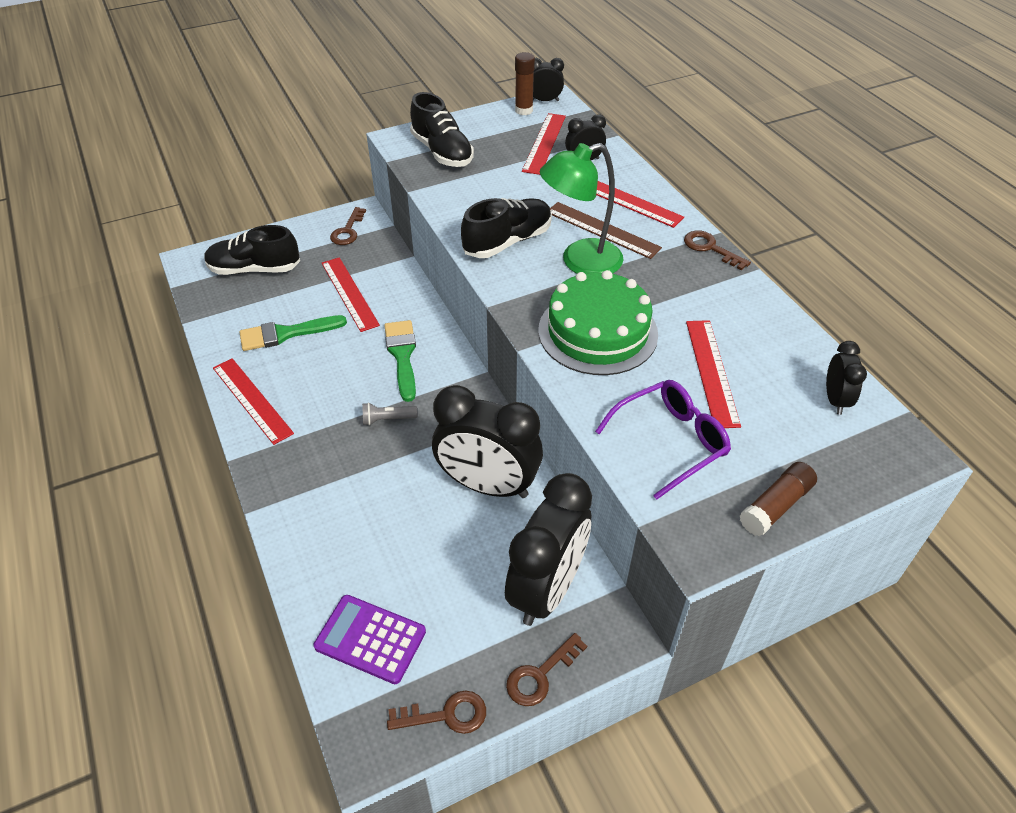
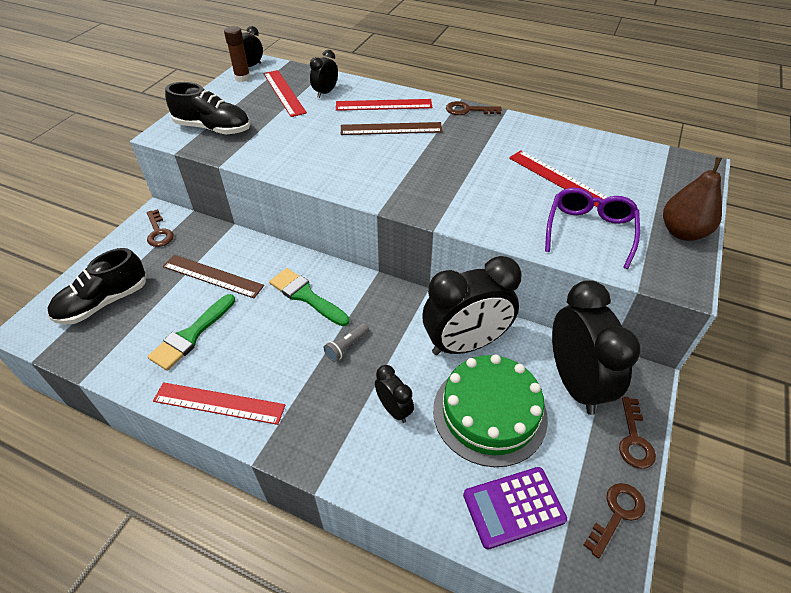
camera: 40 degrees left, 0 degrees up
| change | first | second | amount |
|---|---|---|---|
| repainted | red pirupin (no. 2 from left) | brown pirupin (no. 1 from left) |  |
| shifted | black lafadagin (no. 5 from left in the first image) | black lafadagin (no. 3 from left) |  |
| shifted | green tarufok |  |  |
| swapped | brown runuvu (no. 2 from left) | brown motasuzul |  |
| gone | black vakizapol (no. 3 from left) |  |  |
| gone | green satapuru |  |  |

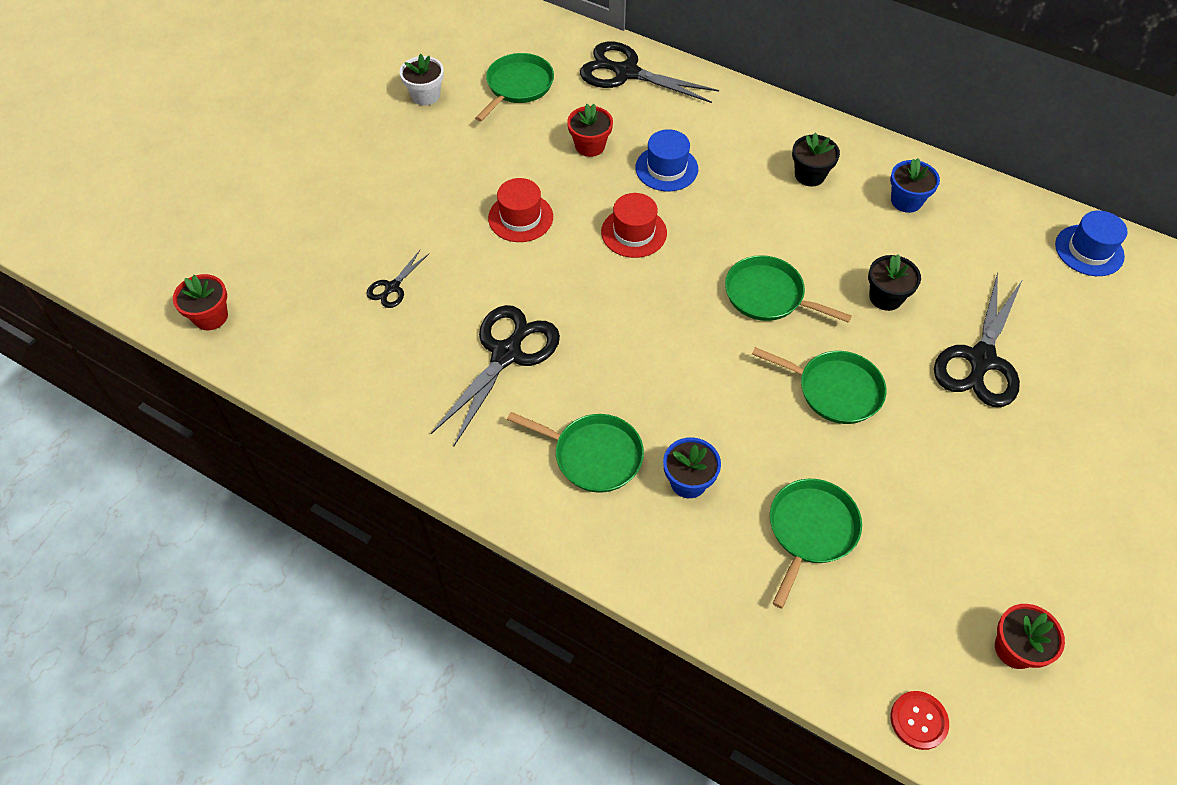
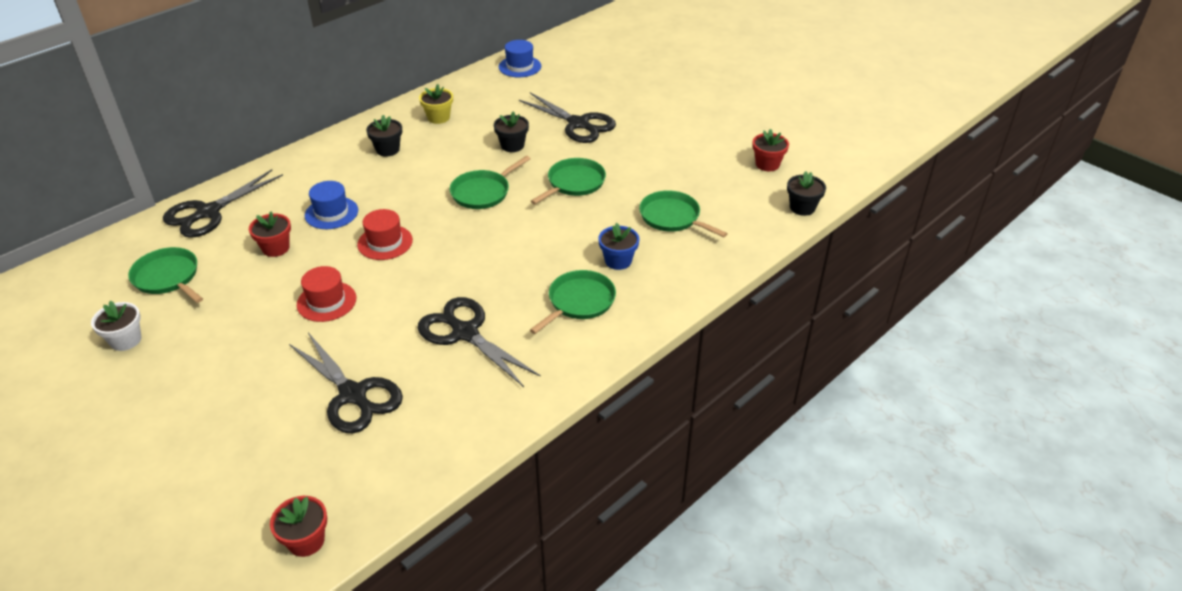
camera: 75 degrees left, 15 degrees down
| change | first | second | amount |
|---|---|---|---|
| scaled | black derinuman (no. 1 from left in the first image) | black derinuman (no. 2 from left) | x2.06 |
| repainted | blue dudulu (no. 2 from left) | yellow dudulu |  |
| swapped | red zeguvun | black dudulu (no. 3 from left) |  |

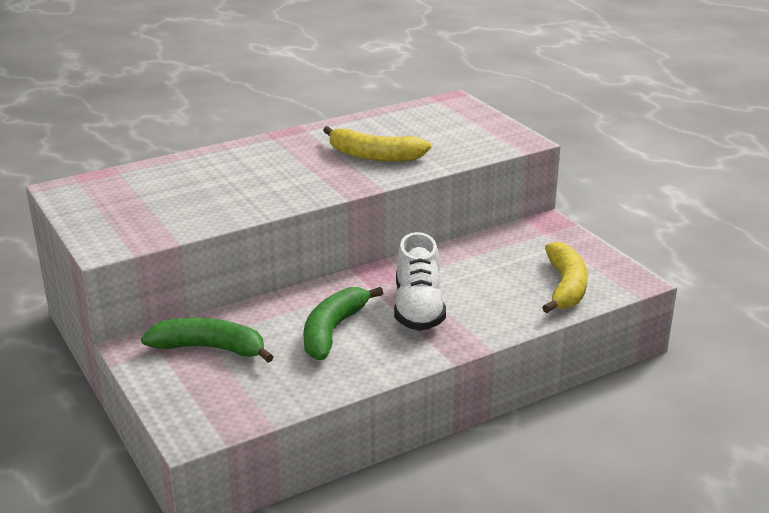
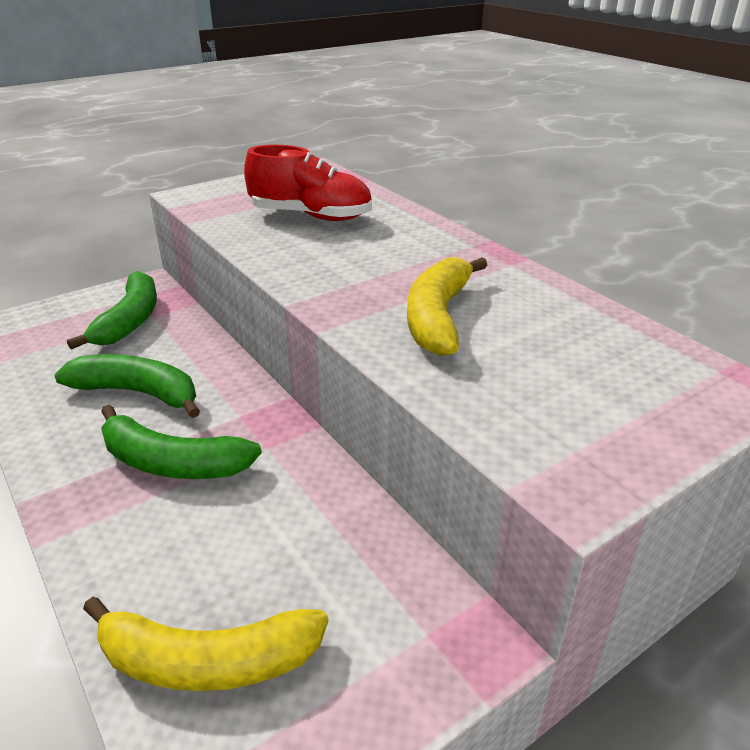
camera: 85 degrees right, 5 degrees up
| change | first | second | amount |
|---|---|---|---|
| swapped | white vakizapol | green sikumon (no. 3 from left) |  |
| new |  | red vakizapol |  |

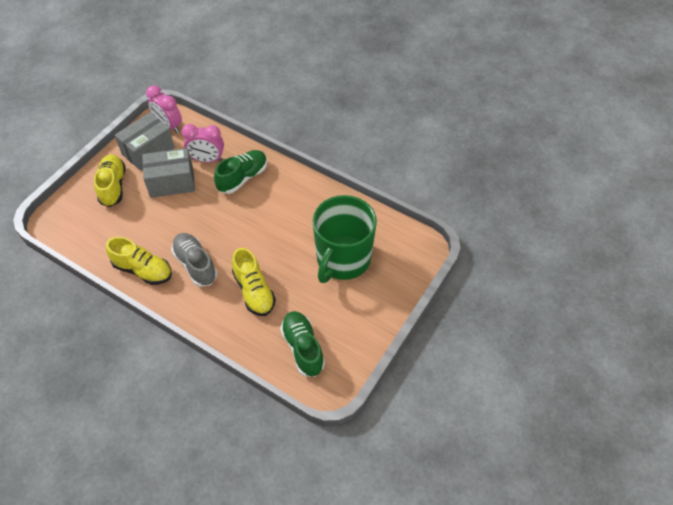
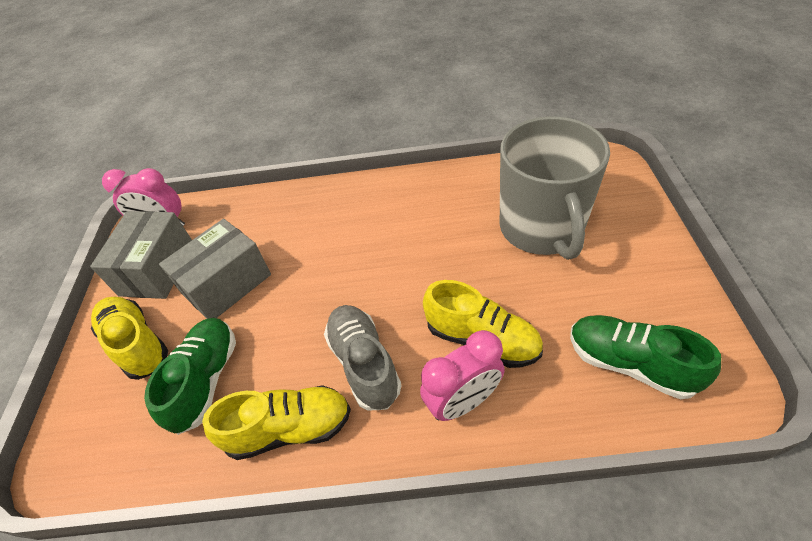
camera: 30 degrees left, 5 degrees down
| change | first | second | amount |
|---|---|---|---|
| shifted | green vakizapol (no. 1 from left) |  |  |
| rotated | grey vakizapol |  | 45 degrees clockwise |
| shifted | pink lafadagin (no. 2 from left) |  |  |
| repainted | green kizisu | grey kizisu |  |

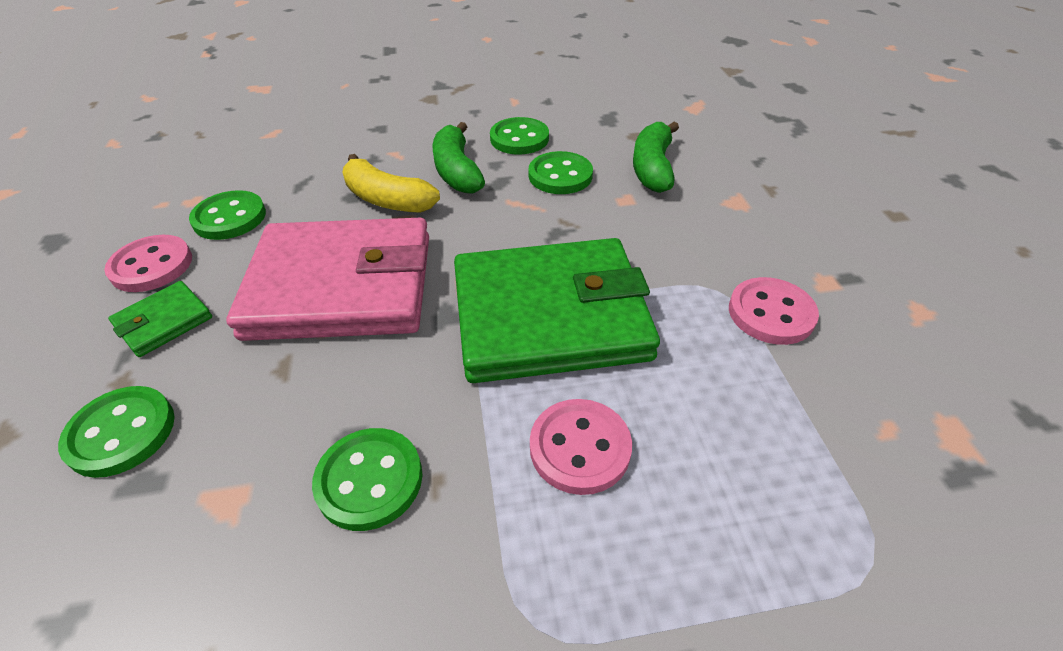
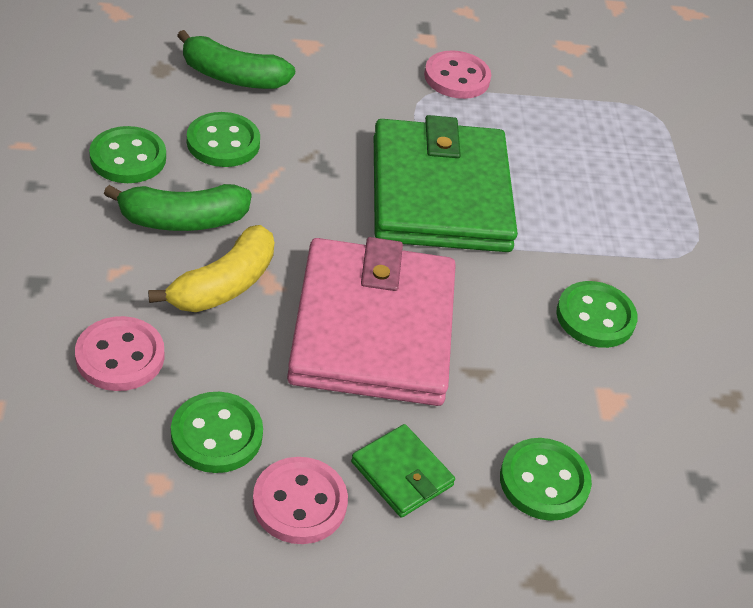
camera: 90 degrees left, 0 degrees up
| change | first | second | amount |
|---|---|---|---|
| shifted | pink zeguvun (no. 2 from left in the first image) | pink zeguvun (no. 1 from left) |  |

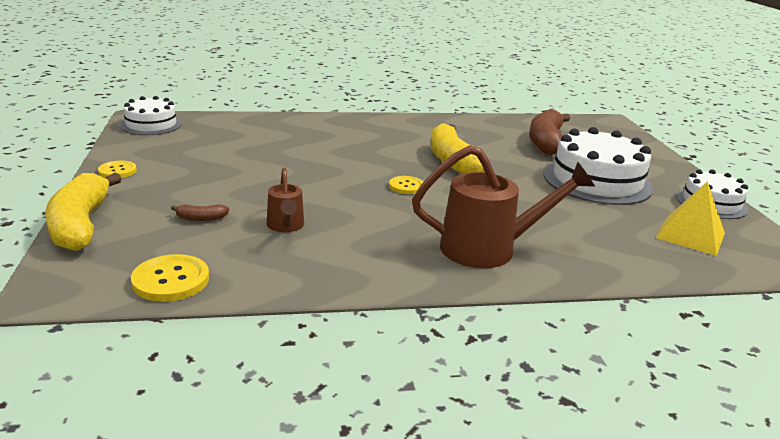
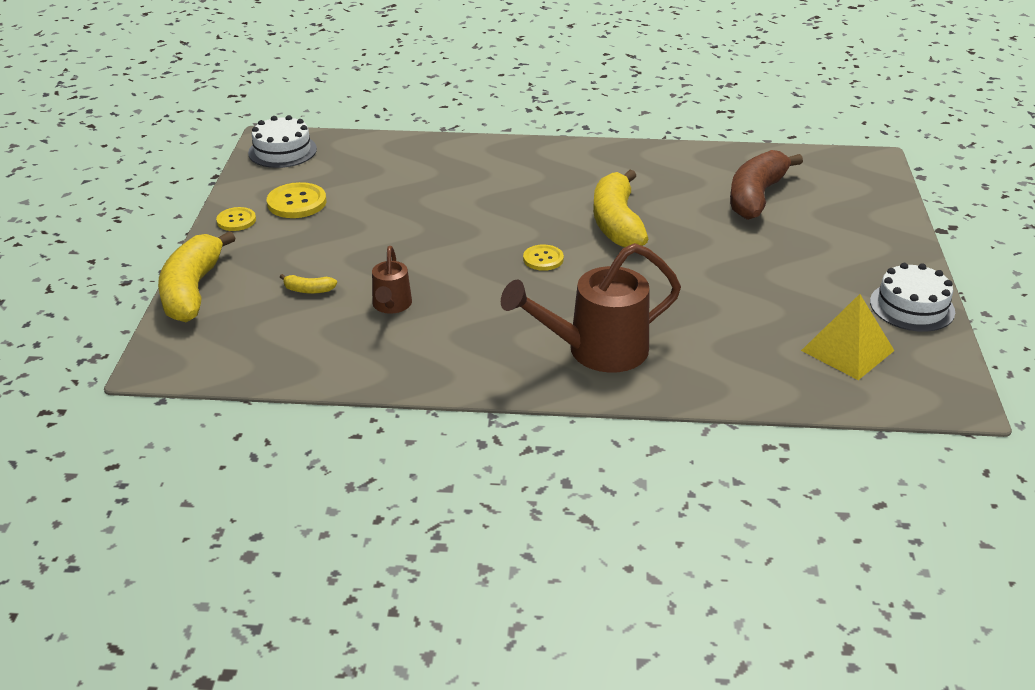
camera: 15 degrees right, 10 degrees up
| change | first | second | amount |
|---|---|---|---|
| shifted | yellow zeguvun (no. 2 from left) |  |  |
| repainted | brown sikumon (no. 1 from left) | yellow sikumon (no. 2 from left) |  |
| rotated | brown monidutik (no. 2 from left) |  | 150 degrees clockwise |
| gone | white tarufok (no. 2 from left) |  |  |

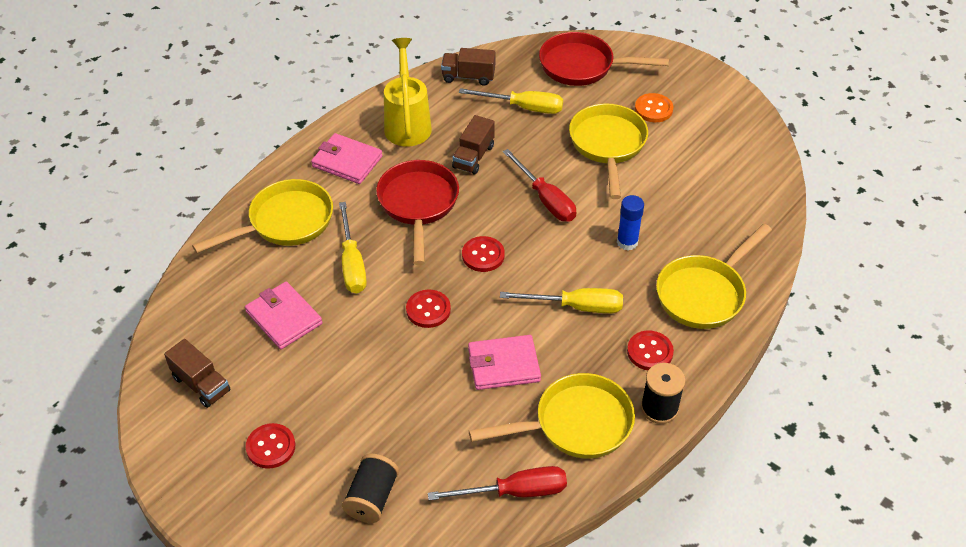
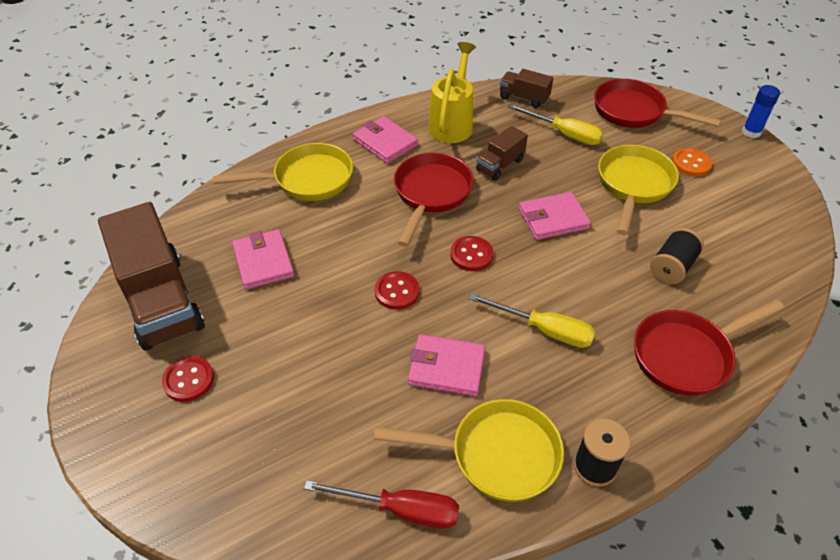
camera: 20 degrees right, 0 degrees up
| change | first | second | amount |
|---|---|---|---|
| scaled | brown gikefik (no. 1 from left) |  | x2.08 |
| swapped | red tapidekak (no. 2 from left) | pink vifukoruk (no. 4 from left) |  |
| repainted | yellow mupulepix (no. 4 from left) | red mupulepix (no. 3 from left) |  |
| shifted | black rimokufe (no. 1 from left in the first image) | black rimokufe (no. 2 from left) |  |
| shifted | blue runuvu |  |  |
| gone | yellow tapidekak (no. 1 from left) |  |  |
| gone | red zeguvun (no. 4 from left) |  |  |

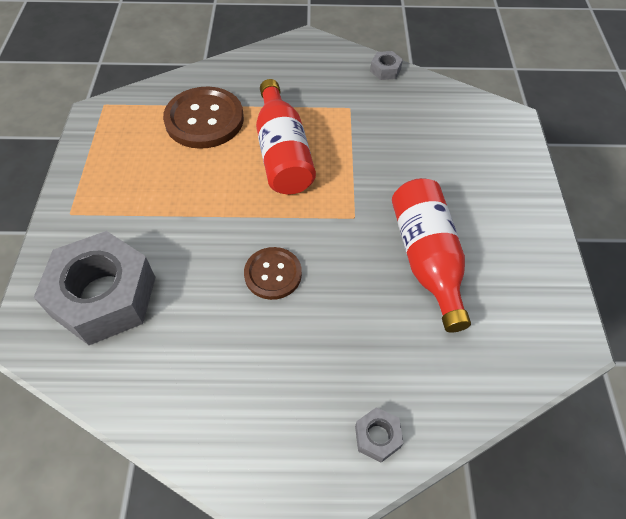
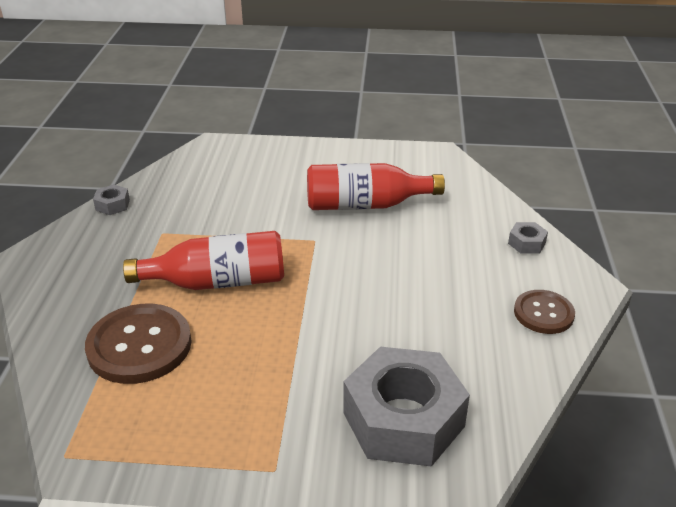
camera: 85 degrees left, 20 degrees down
| change | first | second | amount |
|---|---|---|---|
| shifted | brown zeguvun (no. 2 from left) |  |  |

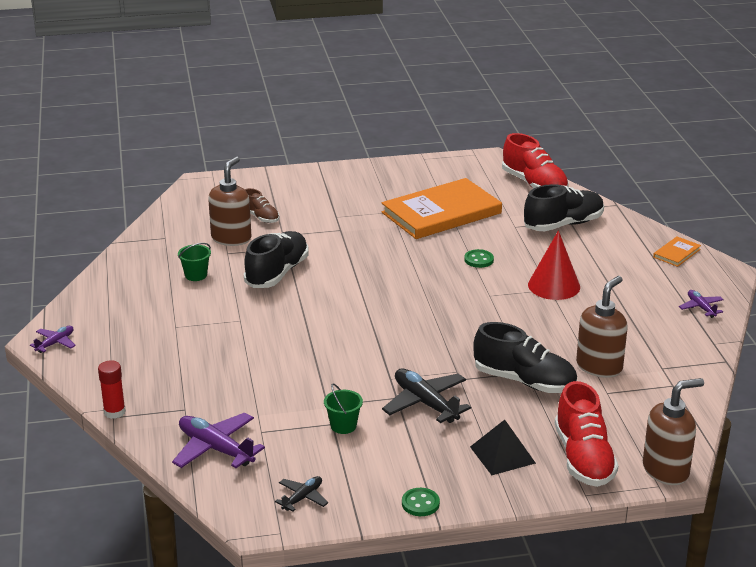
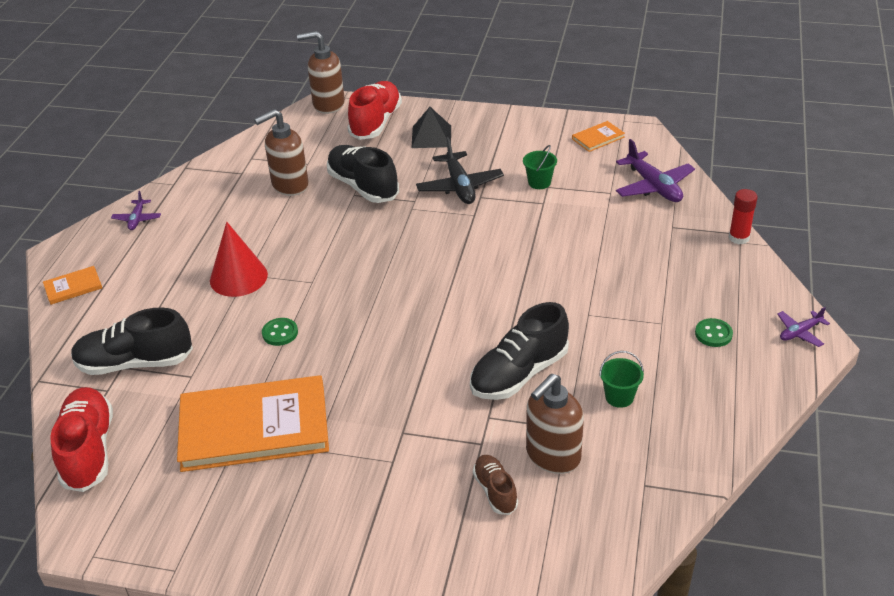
camera: 155 degrees left, 10 degrees up
| change | first | second | amount |
|---|---|---|---|
| swapped | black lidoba (no. 1 from left) | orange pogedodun (no. 3 from left) |  |
| shifted | green zeguvun (no. 1 from left in the first image) | green zeguvun (no. 2 from left) |  |

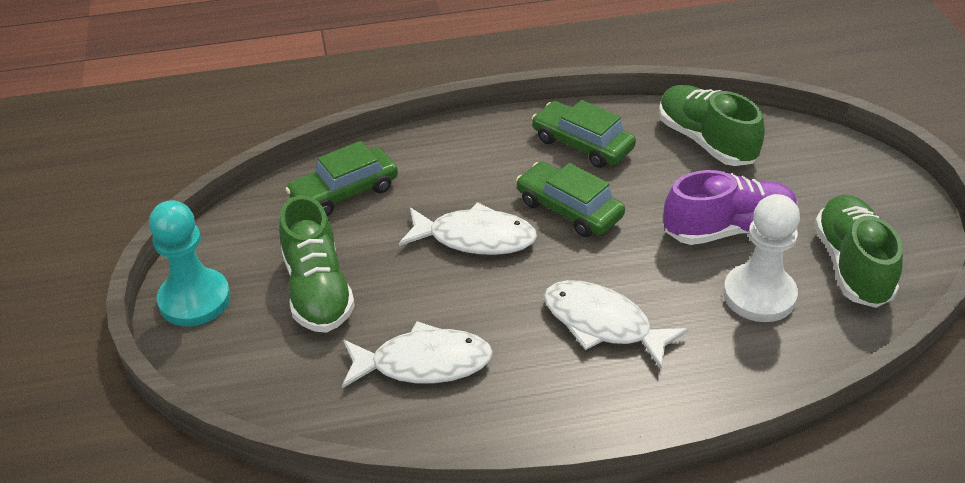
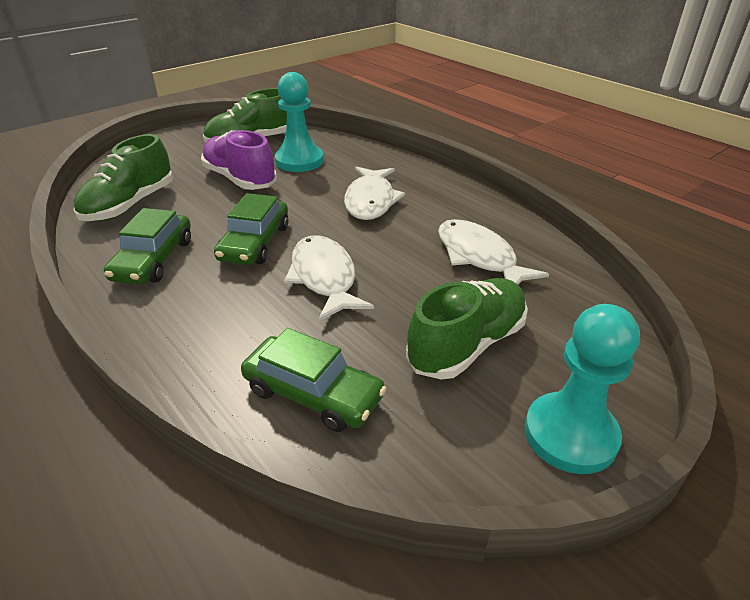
camera: 120 degrees left, 5 degrees down
| change | first | second | amount |
|---|---|---|---|
| repainted | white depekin | turquoise depekin (no. 1 from left) |  |

